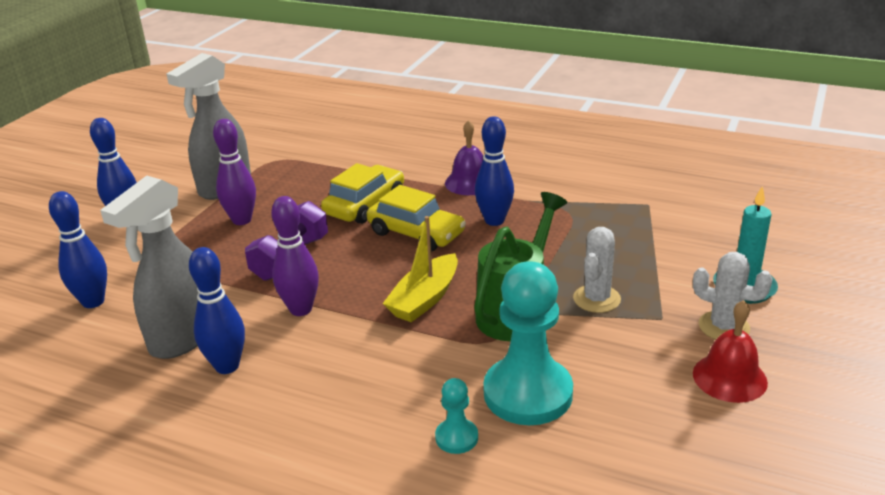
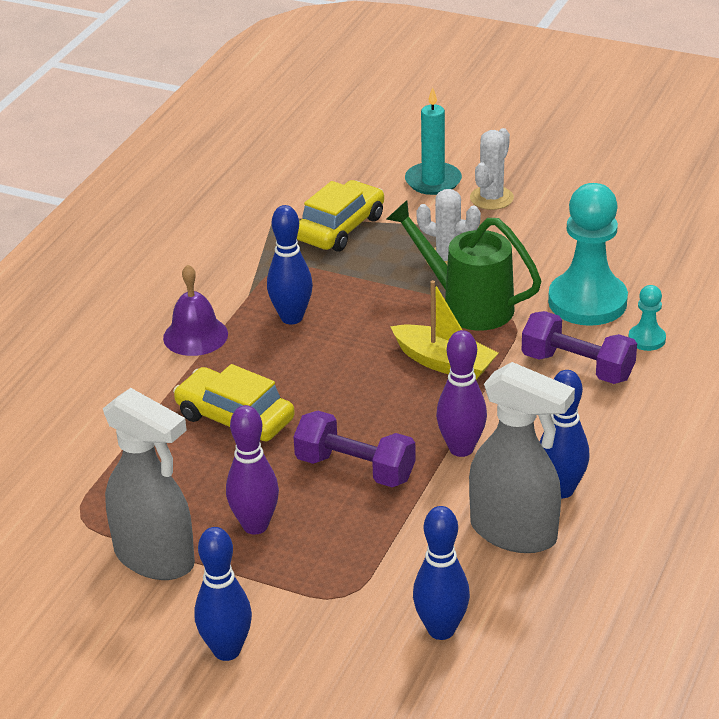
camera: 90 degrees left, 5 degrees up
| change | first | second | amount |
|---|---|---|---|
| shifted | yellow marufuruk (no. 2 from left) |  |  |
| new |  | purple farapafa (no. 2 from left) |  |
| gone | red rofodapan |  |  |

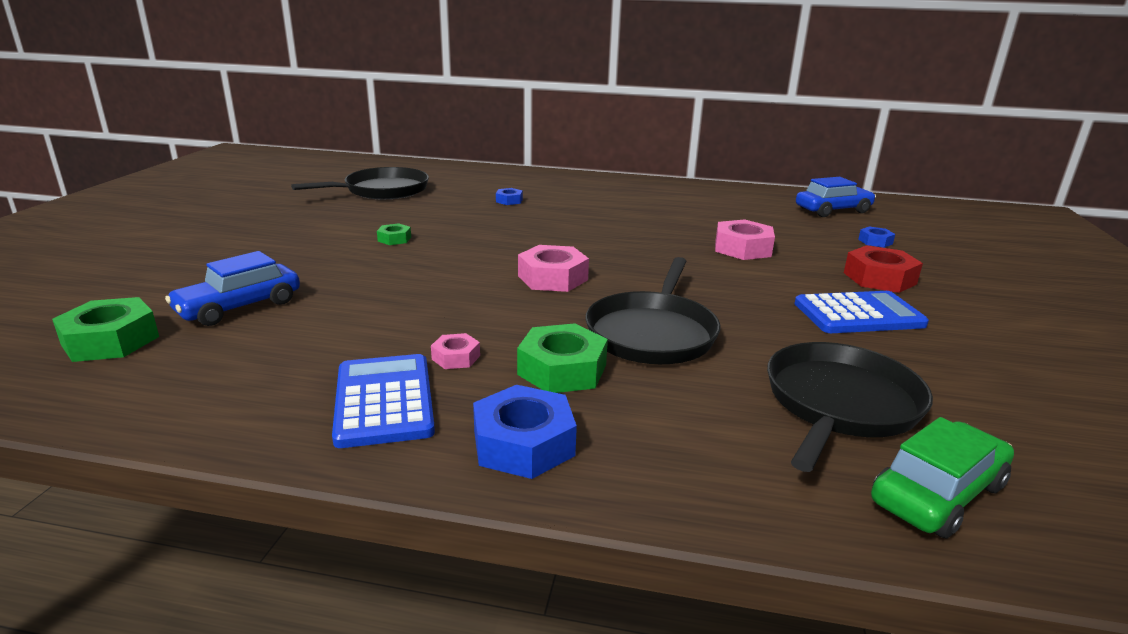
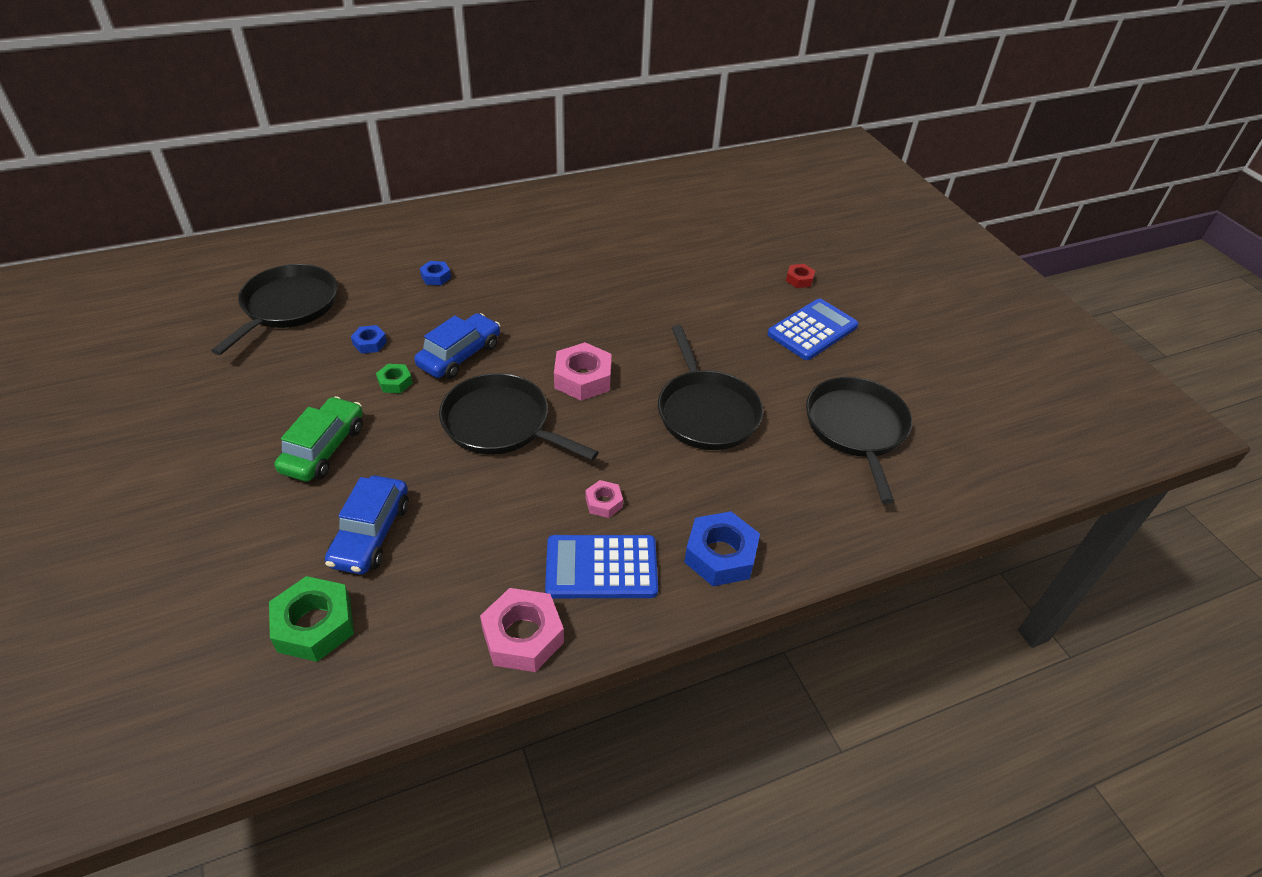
camera: 35 degrees left, 20 degrees up
| change | first | second | amount |
|---|---|---|---|
| shifted | green marufuruk |  |  |
| shifted | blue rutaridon (no. 3 from left in the first image) | blue rutaridon (no. 1 from left) |  |
| shifted | blue marufuruk (no. 2 from left) |  |  |
| new |  | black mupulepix (no. 2 from left) |  |
| shifted | pink rutaridon (no. 3 from left in the first image) | pink rutaridon (no. 1 from left) |  |
| rotated | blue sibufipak (no. 1 from left) |  | 45 degrees counterclockwise |
| scaled | red rutaridon |  | x0.54 |
| gone | green rutaridon (no. 3 from left) |  |  |

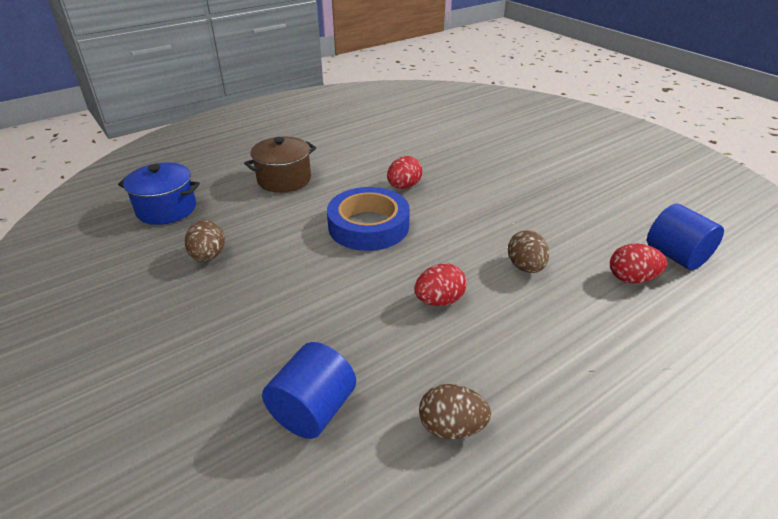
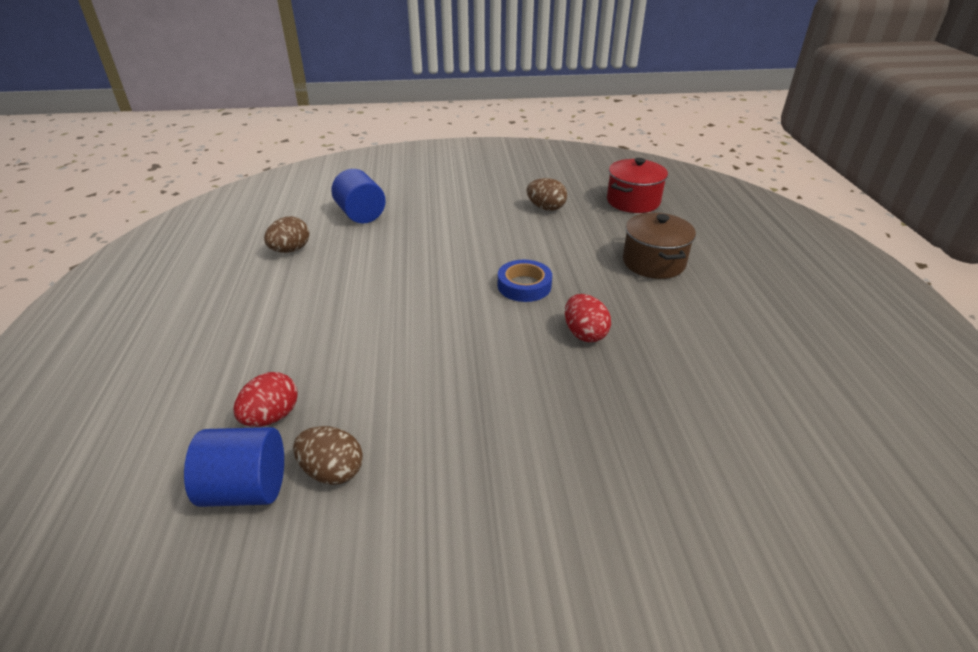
camera: 120 degrees right, 0 degrees up
| change | first | second | amount |
|---|---|---|---|
| shifted | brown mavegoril (no. 3 from left in the first image) | brown mavegoril (no. 2 from left) |  |
| scaled | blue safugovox |  | x0.62 |
| repainted | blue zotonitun | red zotonitun |  |
| gone | red mavegoril (no. 2 from left) |  |  |

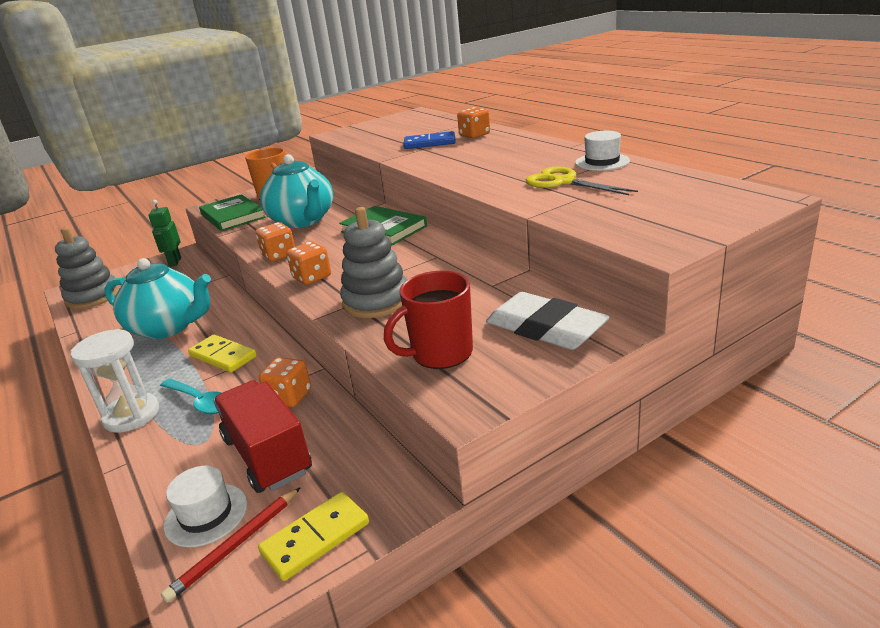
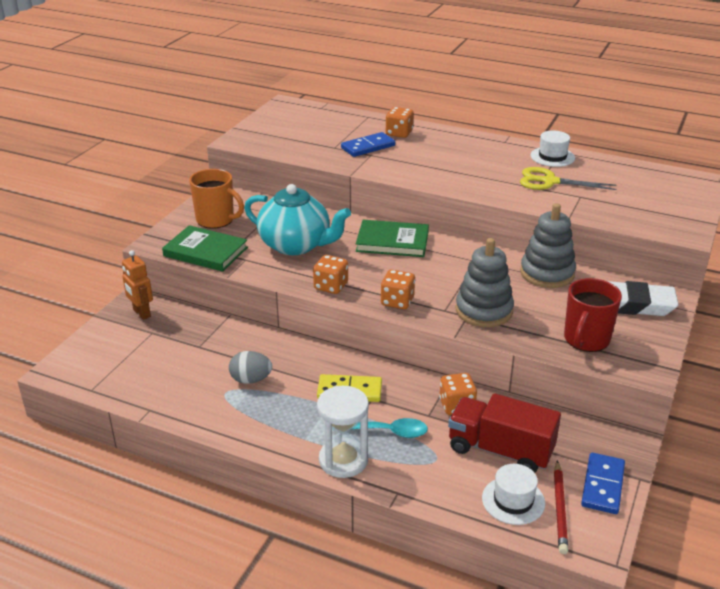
camera: 35 degrees left, 5 degrees up
| change | first | second | amount |
|---|---|---|---|
| repainted | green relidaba | orange relidaba |  |
| swapped | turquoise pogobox (no. 1 from left) | grey mavegoril |  |
| shifted | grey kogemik (no. 1 from left in the first image) | grey kogemik (no. 2 from left) |  |
| repainted | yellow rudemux (no. 2 from left) | blue rudemux (no. 2 from left) |  |

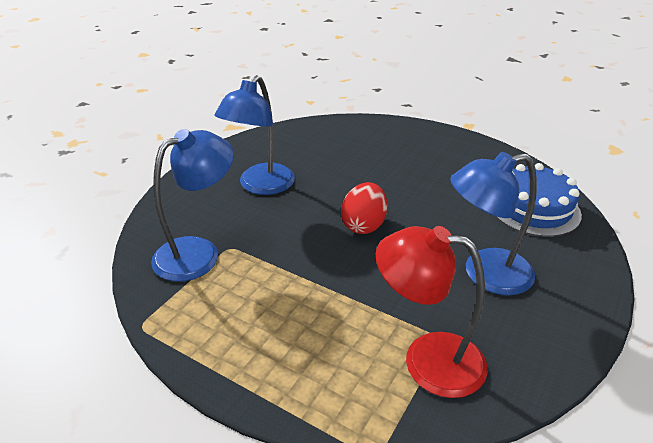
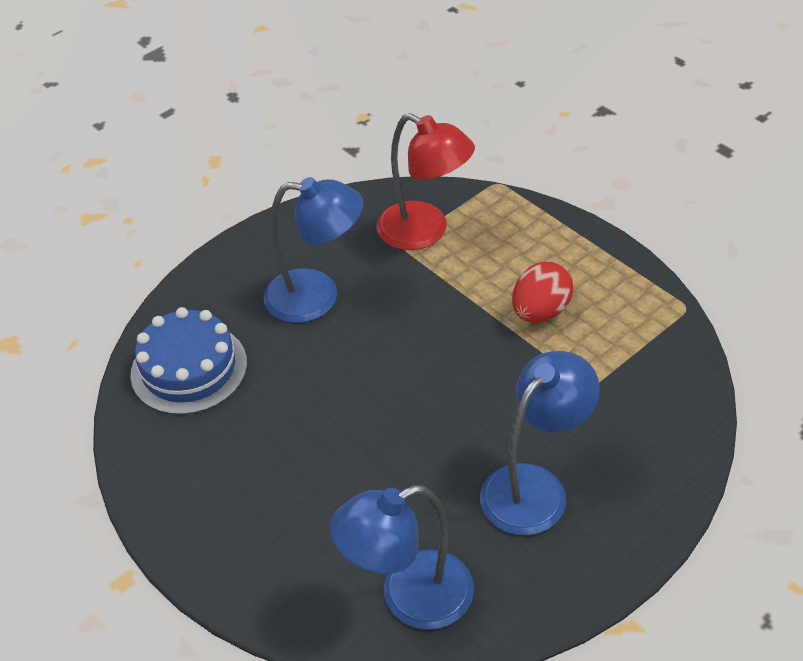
camera: 160 degrees left, 10 degrees up
| change | first | second | amount |
|---|---|---|---|
| shifted | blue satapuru (no. 1 from left in the first image) | blue satapuru (no. 2 from left) |  |
| shifted | red mavegoril |  |  |

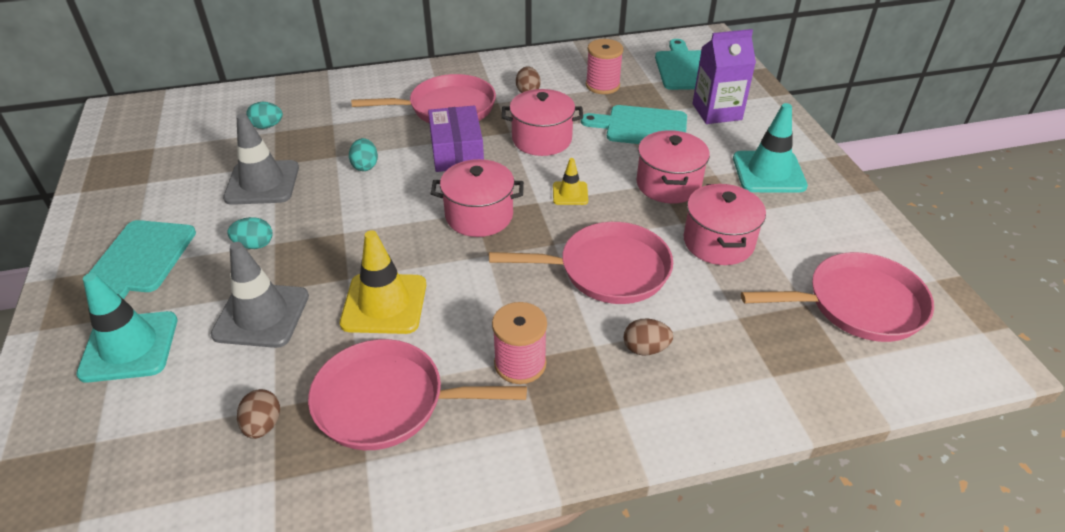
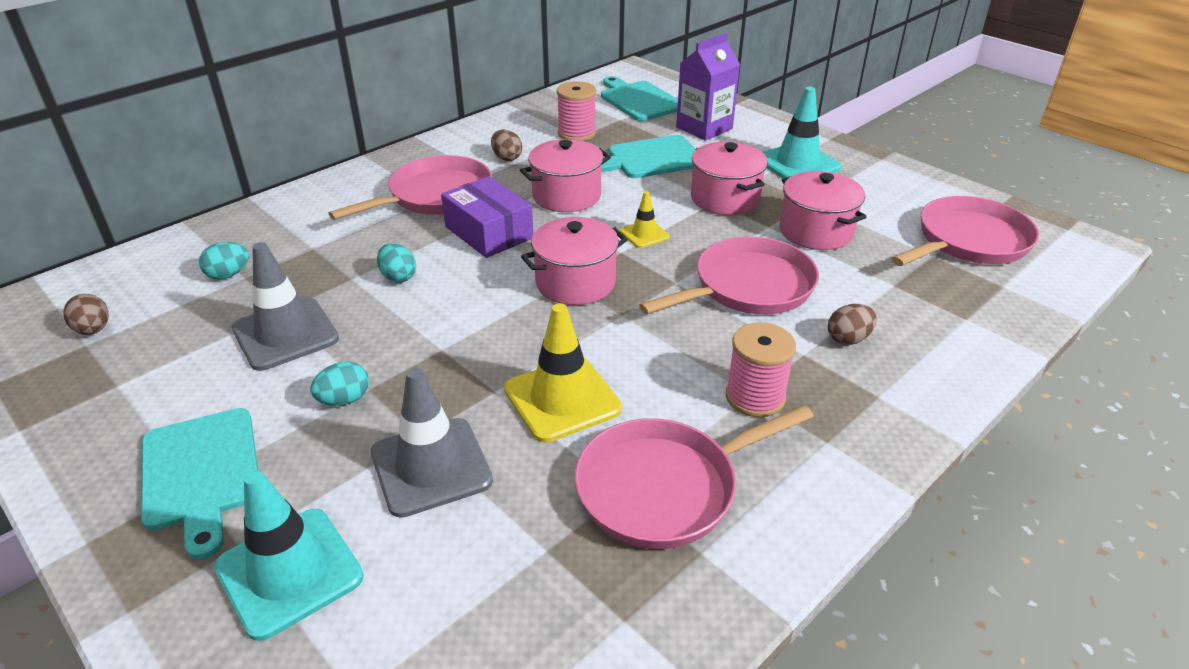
camera: 30 degrees left, 5 degrees down
| change | first | second | amount |
|---|---|---|---|
| shifted | brown mavegoril (no. 1 from left) |  |  |

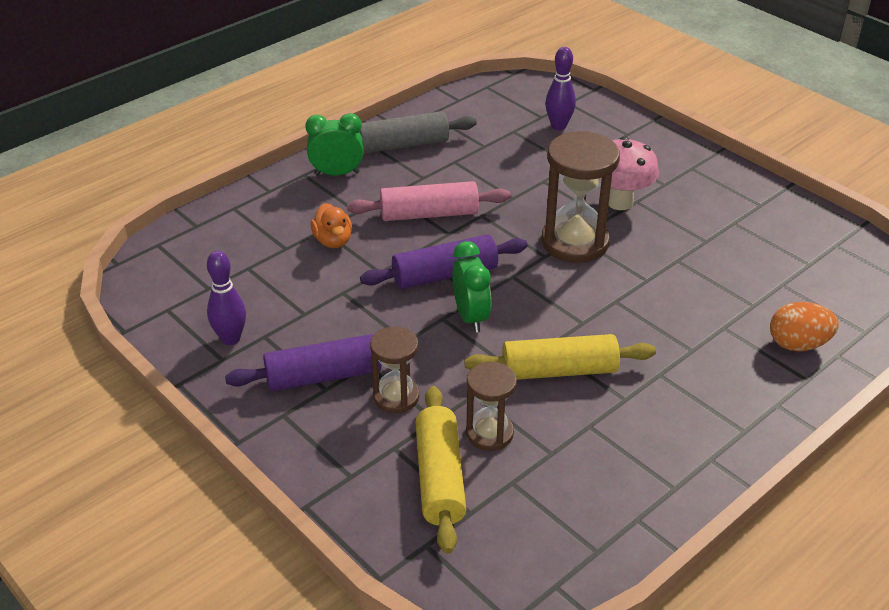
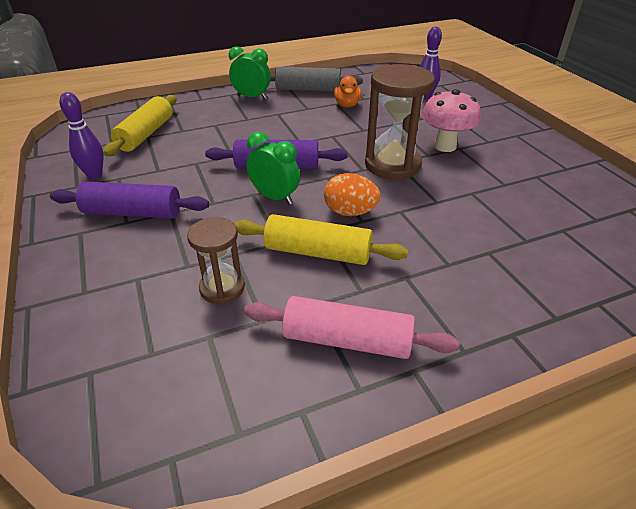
camera: 20 degrees right, 0 degrees up
| change | first | second | amount |
|---|---|---|---|
| shifted | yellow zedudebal (no. 1 from left) |  |  |
| shifted | pink zedudebal |  |  |
| rotated | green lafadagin (no. 2 from left) |  | 60 degrees counterclockwise |
| shifted | orange mavegoril |  |  |
| shifted | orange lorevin |  |  |
| gone | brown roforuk (no. 1 from left) |  |  |

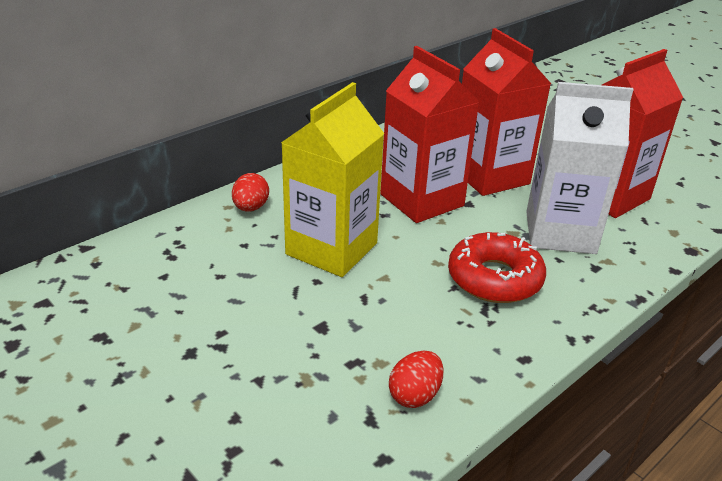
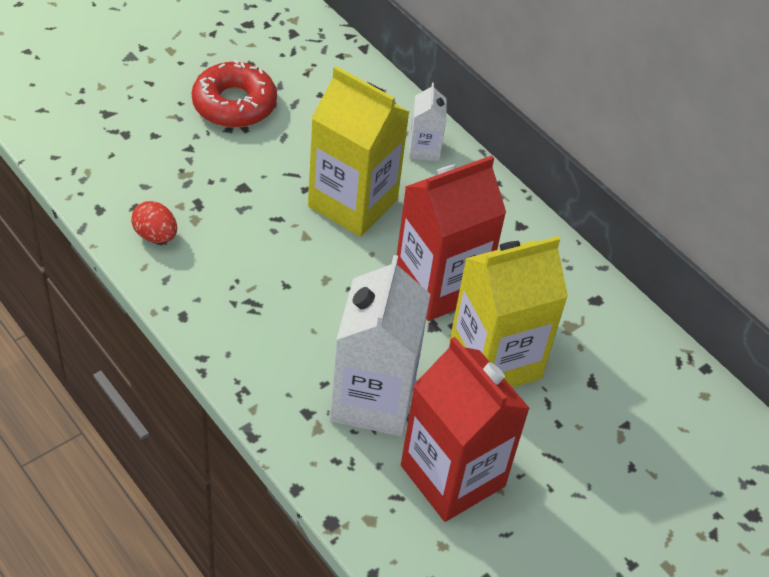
camera: 90 degrees right, 15 degrees up
| change | first | second | amount |
|---|---|---|---|
| shifted | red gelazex |  |  |
| swapped | red mavegoril (no. 1 from left) | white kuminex (no. 2 from left) |  |
| repainted | red kuminex (no. 2 from left) | yellow kuminex (no. 2 from left) |  |

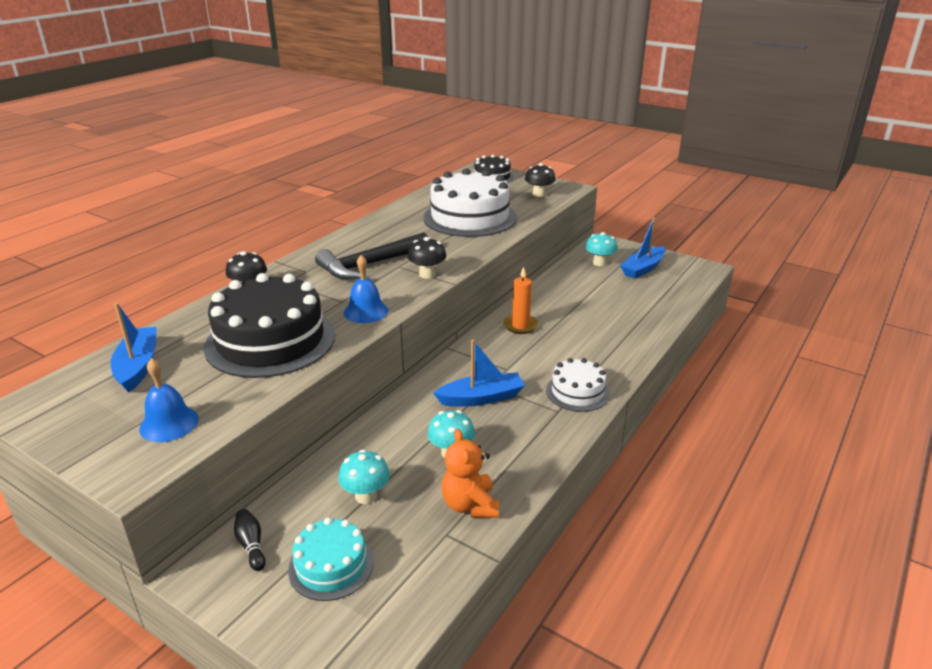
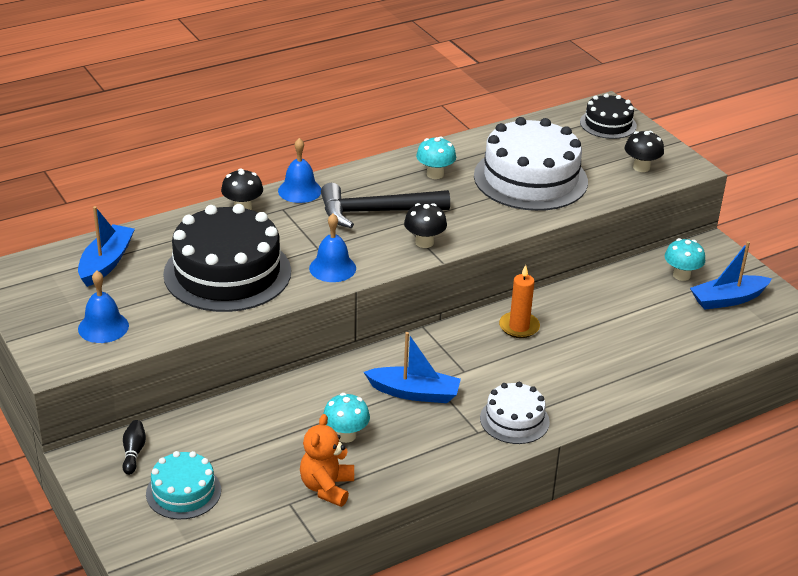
camera: 25 degrees right, 5 degrees up
| change | first | second | amount |
|---|---|---|---|
| new |  | blue rofodapan (no. 2 from left) |  |
| shifted | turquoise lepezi (no. 1 from left in the first image) | turquoise lepezi (no. 2 from left) |  |

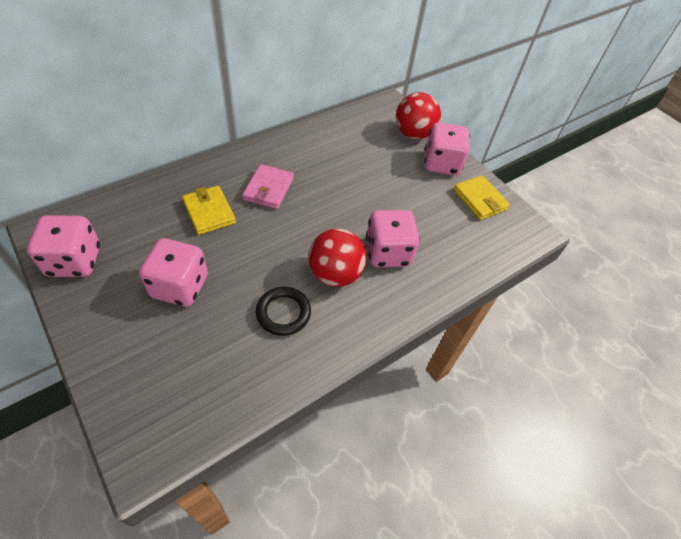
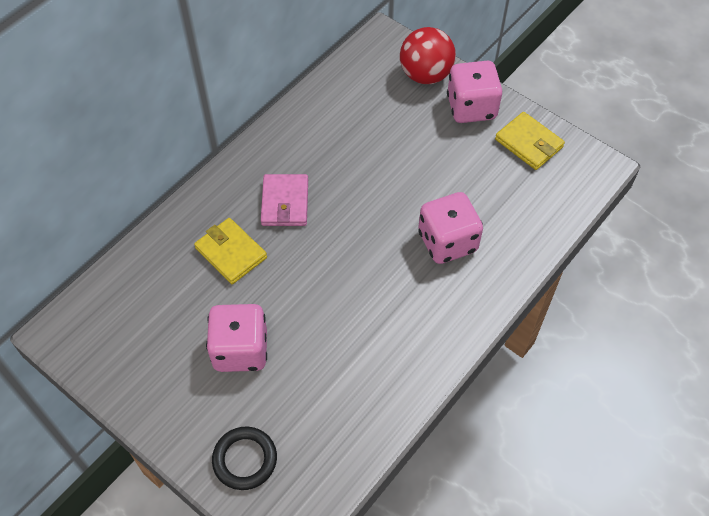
camera: 10 degrees left, 5 degrees up
| change | first | second | amount |
|---|---|---|---|
| shifted | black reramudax |  |  |
| gone | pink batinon (no. 1 from left) |  |  |
| gone | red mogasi (no. 1 from left) |  |  |

